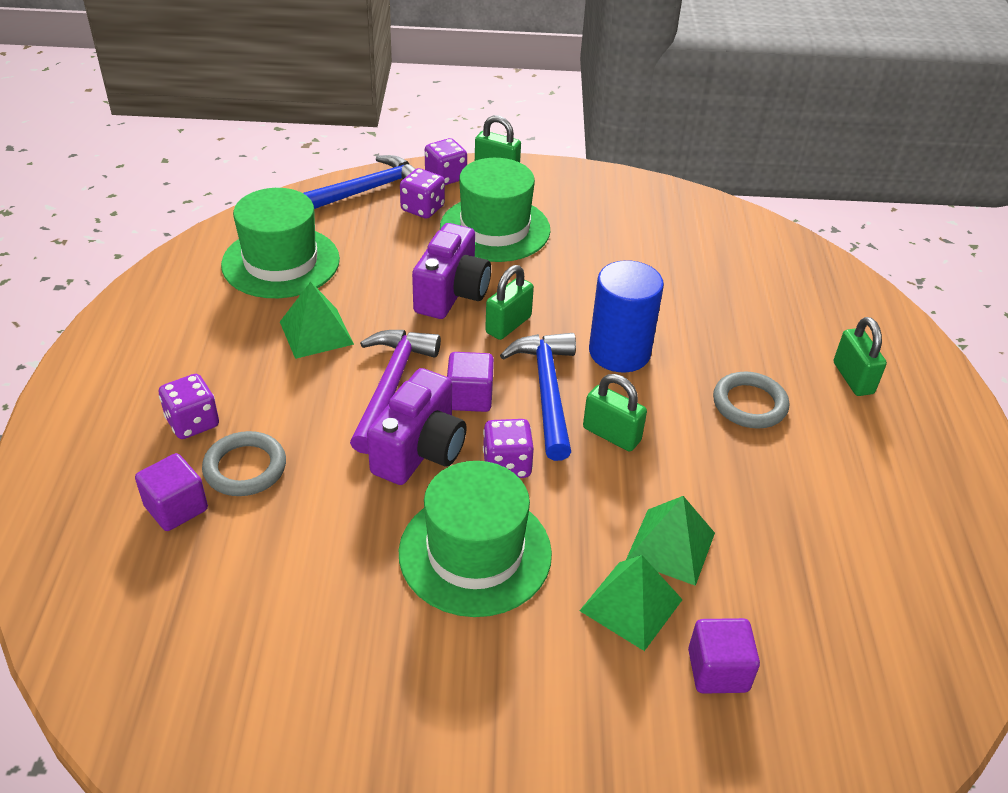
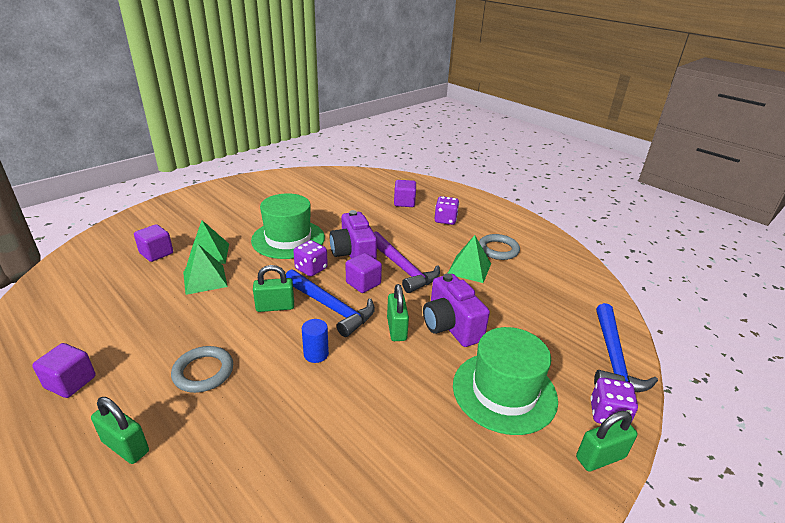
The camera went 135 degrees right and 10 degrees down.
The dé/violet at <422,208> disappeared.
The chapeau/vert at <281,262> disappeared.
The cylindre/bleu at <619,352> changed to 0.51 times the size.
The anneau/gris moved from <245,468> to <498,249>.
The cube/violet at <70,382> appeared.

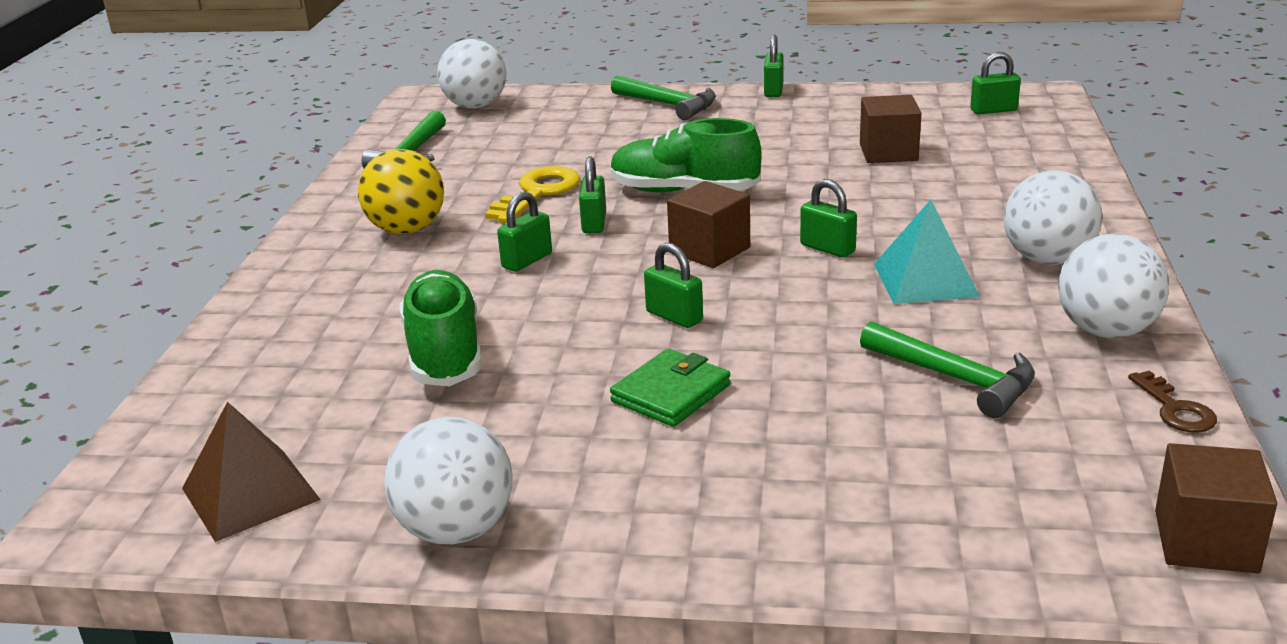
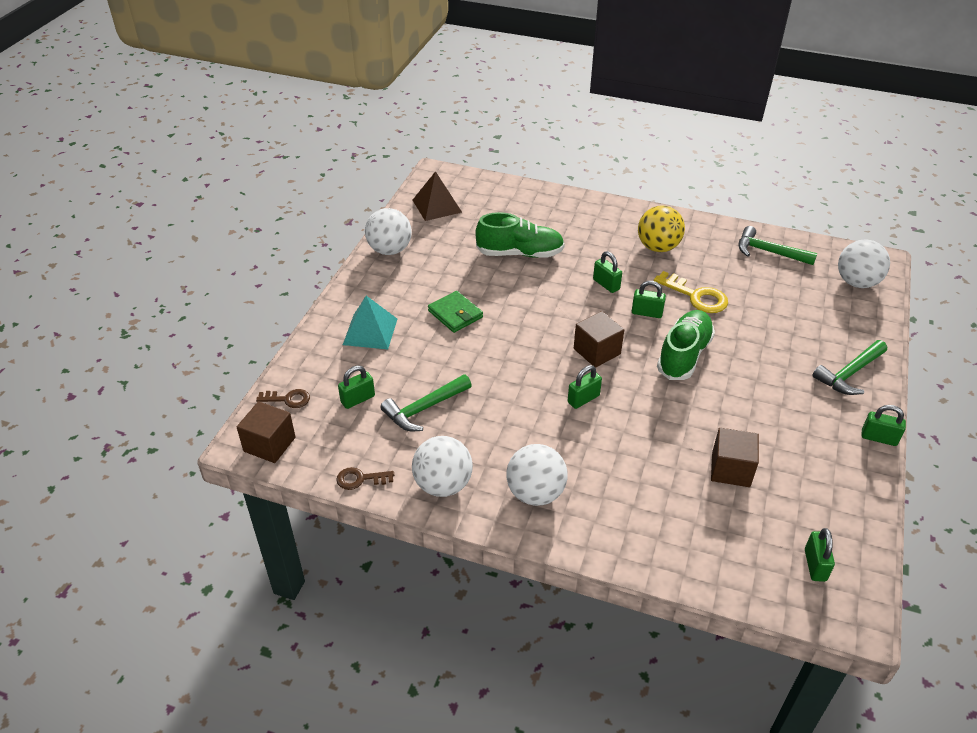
The camera went 100 degrees right and 15 degrees up.
The pyramide/turquoise moved from <925,280> to <370,331>.
The cadenas/vert moved from <674,316> to <358,399>.
The clé/marron at <288,399> appeared.

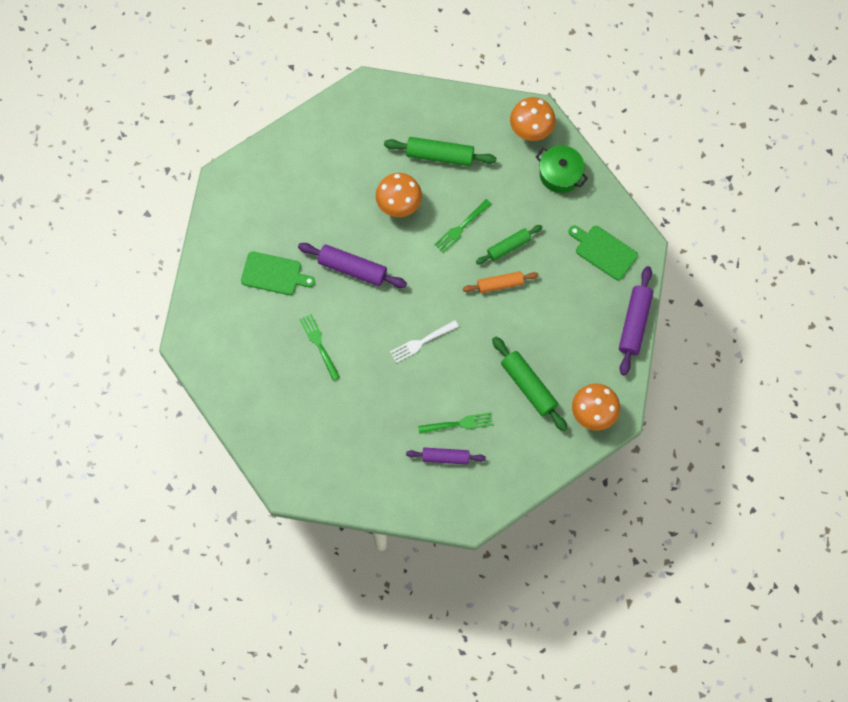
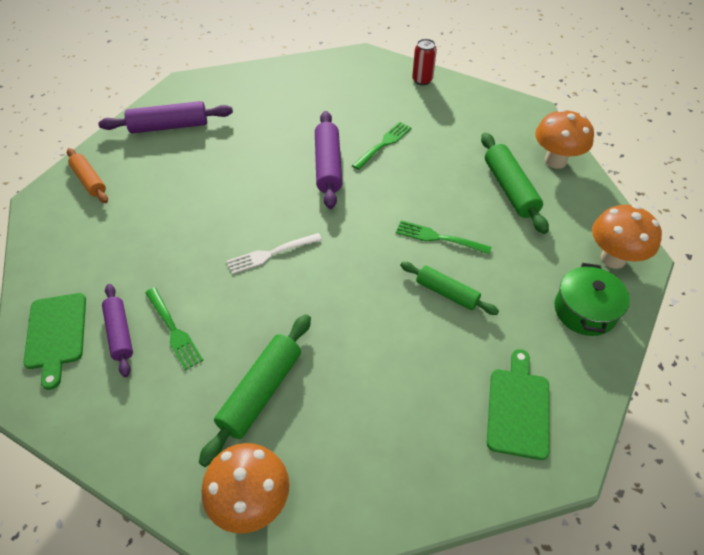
The camera went 65 degrees right and 20 degrees down.
The champignon/orange moved from <399,205> to <555,161>.
The planche à découper/vert moved from <274,274> to <56,334>.
The rouleau à pâtisserie/violet moved from <634,323> to <169,126>.
The rouleau à pâtisserie/orange moved from <500,284> to <89,180>.
The fourchette/vert moved from <319,345> to <383,144>.
The fourchette/blanc at <422,341> turned 60 degrees counterclockwise.
The canette/rouge at <422,80> appeared.

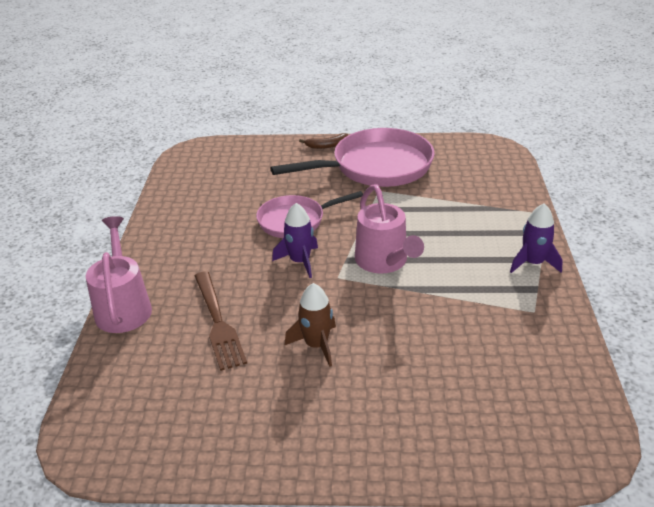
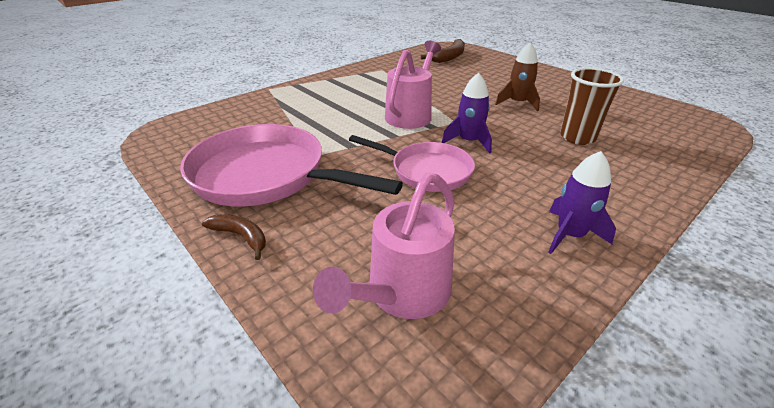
The camera went 135 degrees left and 0 degrees up.
The fusée/violet moved from <533,263> to <570,235>.
The arrosoir/rose moved from <123,307> to <402,294>.
The fourchette/marron at <218,323> was replaced by the gobelet/marron at <577,137>.
The banane/marron at <449,57> appeared.

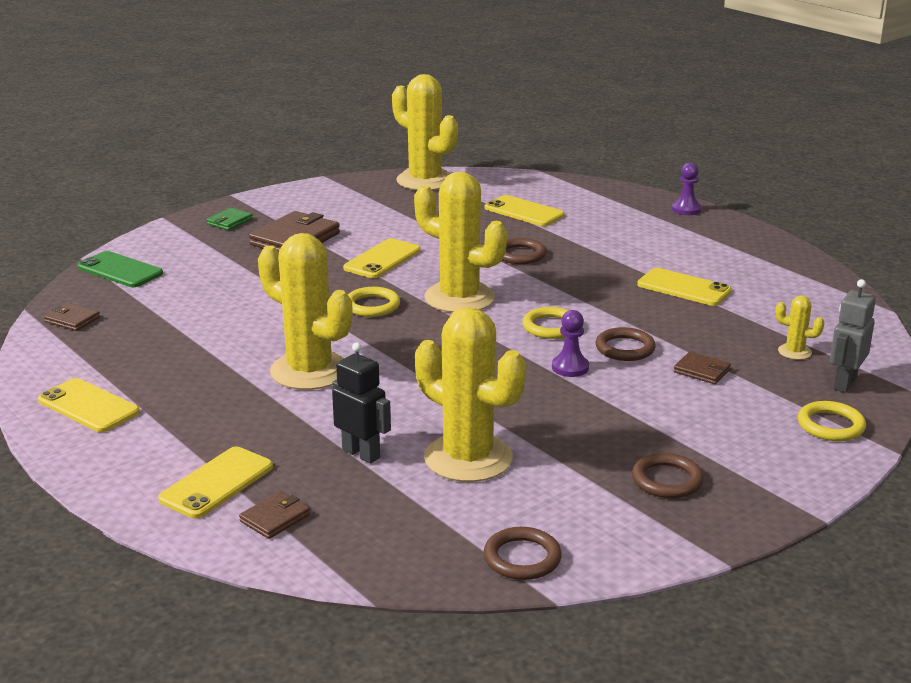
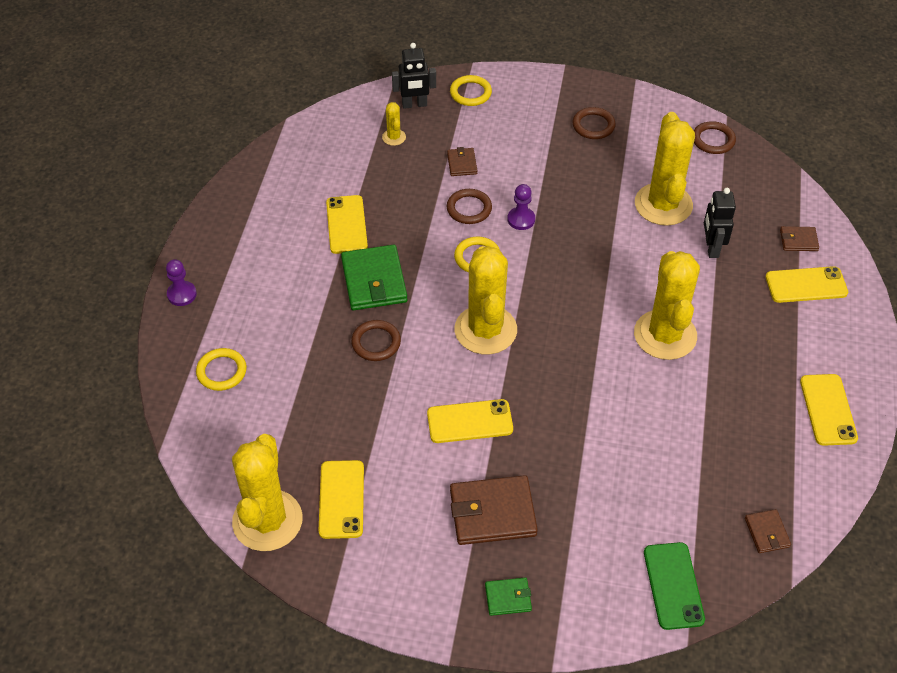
The camera went 130 degrees left and 25 degrees up.
The téléphone/jaune moved from <524,212> to <341,499>.
The robot/gris at <844,383> became the robot/noir at <414,104>.
The anneau/jaune moved from <372,306> to <221,371>.
The portefeuille/vert at <374,281> appeared.

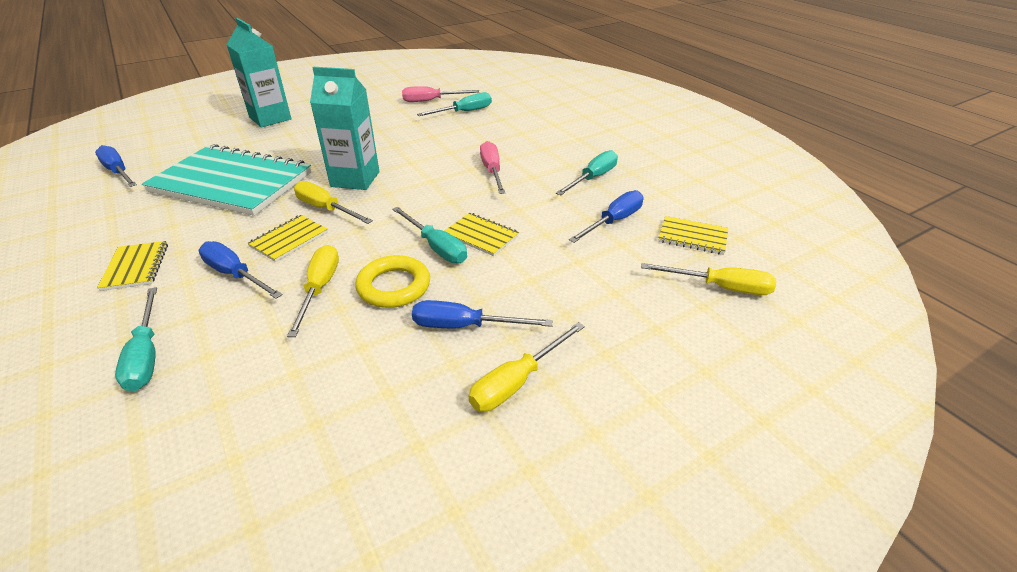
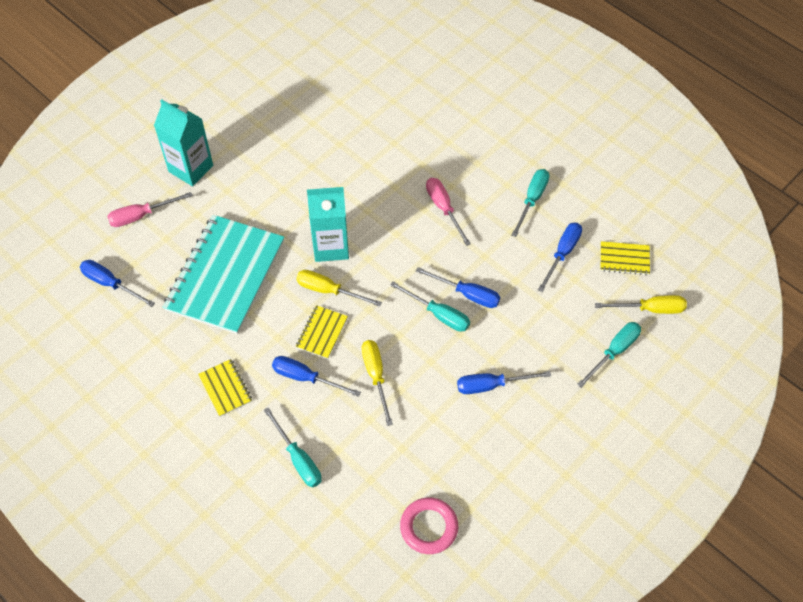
The camera went 15 degrees left and 20 degrees up.
The tournevis/rose moved from <431,101> to <141,215>.
The tournevis/turquoise moved from <464,112> to <614,352>.
The carnet/turquoise at <231,183> turned 75 degrees counterclockwise.
The carnet/jaune at <481,236> was replaced by the tournevis/bleu at <467,294>.
The anneau/jaune at <394,286> disappeared.
The tournevis/jaune at <517,381> disappeared.
The anneau/rose at <429,527> appeared.

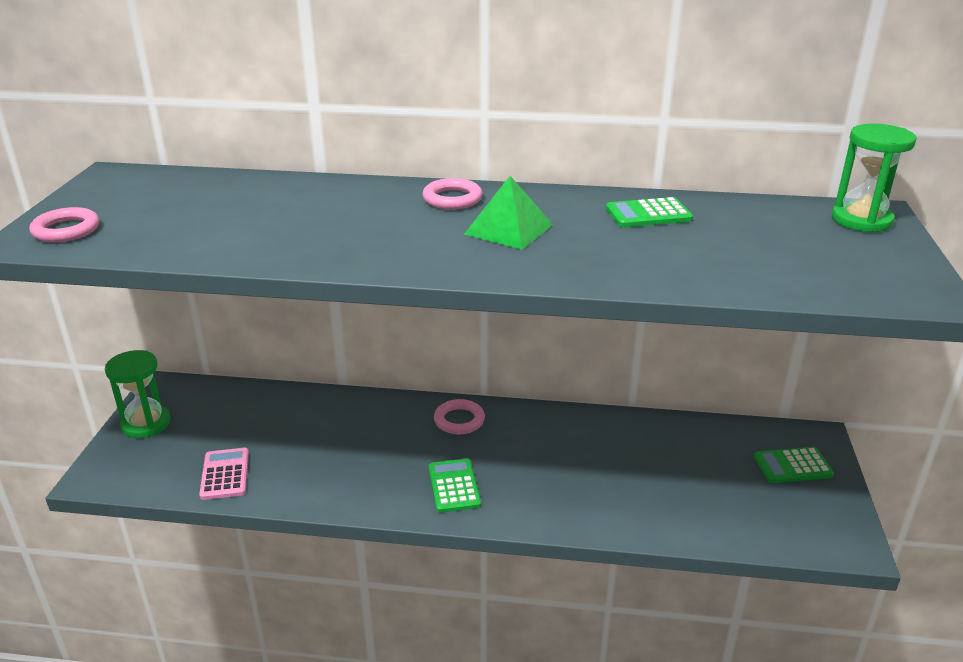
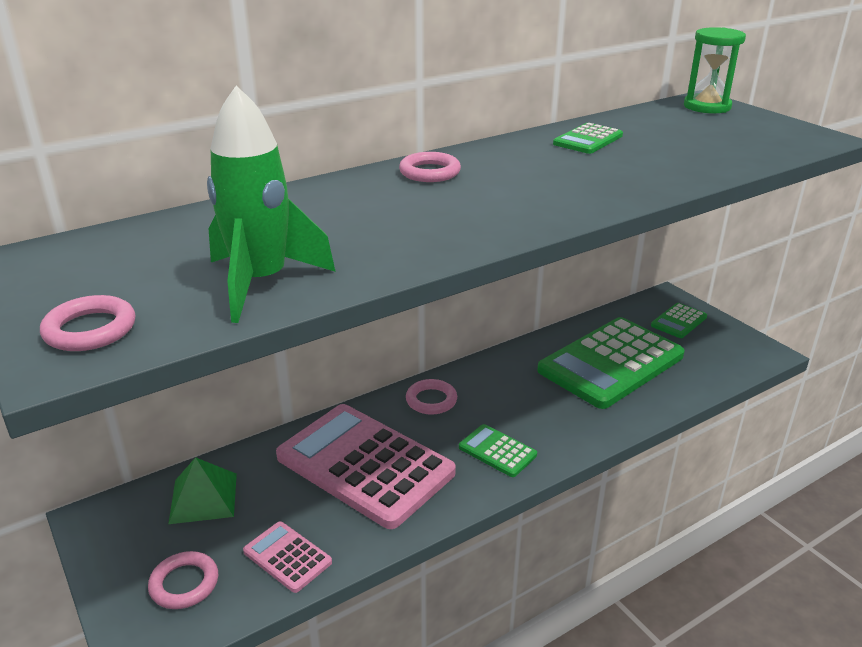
The camera went 40 degrees left and 0 degrees up.
The pyramide/vert moved from <509,229> to <203,497>.
The sablier/vert at <146,423> disappeared.
The fusée/vert at <261,283> appeared.
The calculatrice/vert at <611,363> appeared.
The calculatrice/rose at <365,465> appeared.
The anneau/rose at <184,584> appeared.

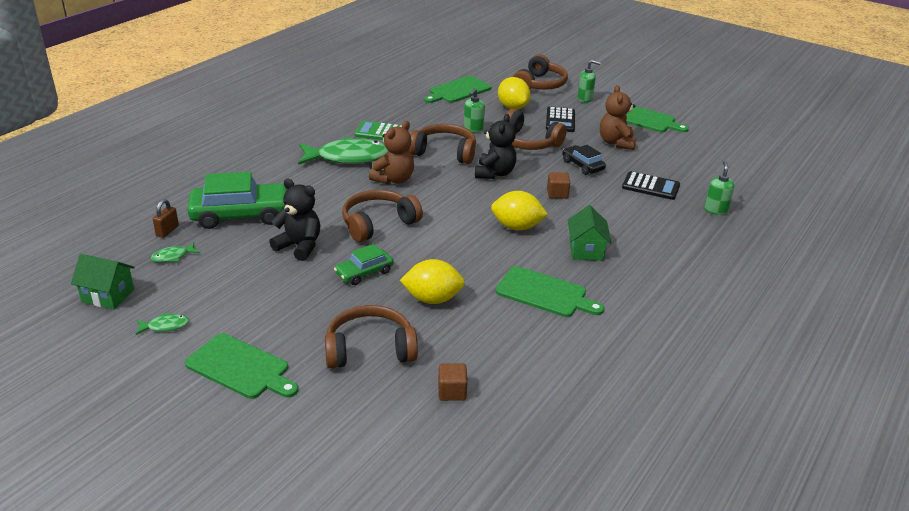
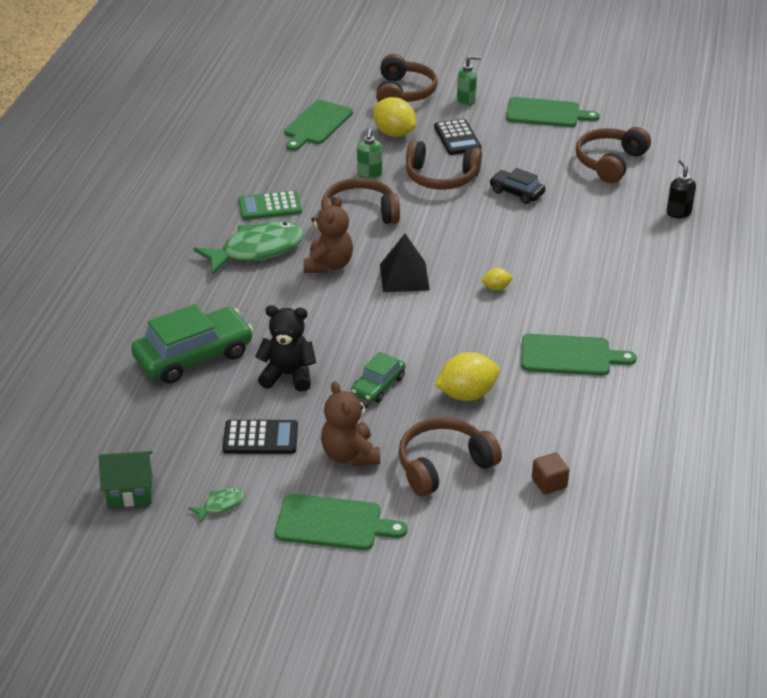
The camera went 20 degrees left and 5 degrees up.
The ours en peluche/marron moved from <616,143> to <350,455>.
The ours en peluche/noir at <494,173> disappeared.
The distributeur de savon/vert at <715,210> became the distributeur de savon/noir at <678,213>.
The calculatrice/noir moved from <650,186> to <260,438>.
The cube/marron at <557,194> disappeared.
The casque audio/marron moved from <378,223> to <609,162>.
The citron/jaune at <517,227> changed to 0.51 times the size.
The cadenas/marron at <167,231> disappeared.
The maison/vert at <586,250> disappeared.
The poisson/vert at <173,257> disappeared.
The pyramide/noir at <404,277> appeared.

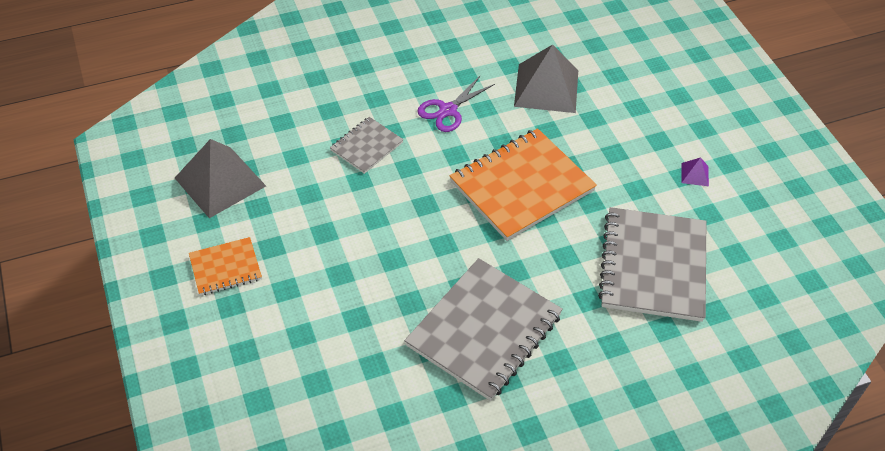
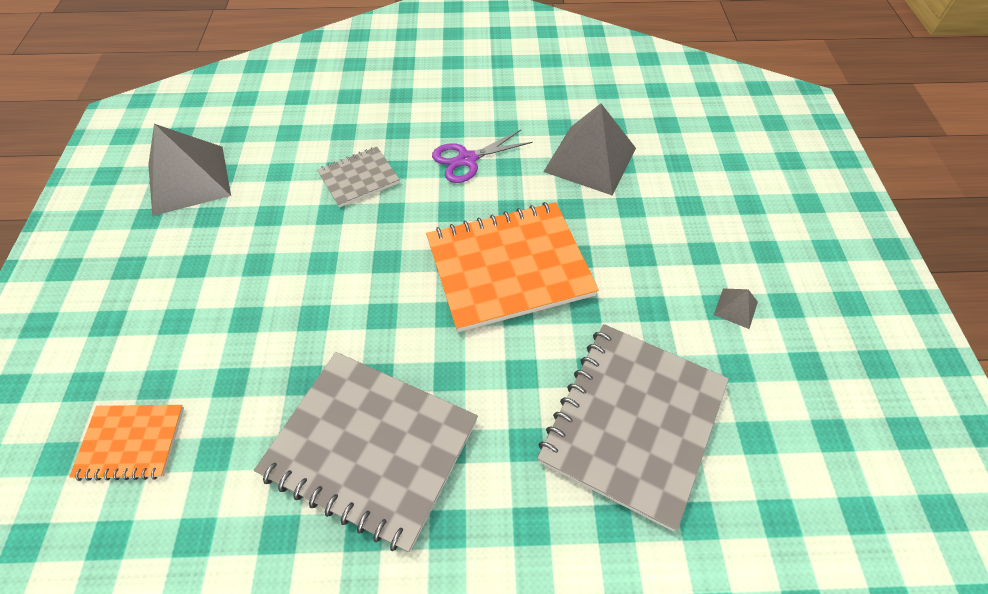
The camera went 20 degrees right and 5 degrees up.
The pyramide/violet at <695,174> became the pyramide/gris at <735,308>.
The carnet/orange moved from <225,268> to <131,442>.
The carnet/gris at <484,330> turned 60 degrees clockwise.

